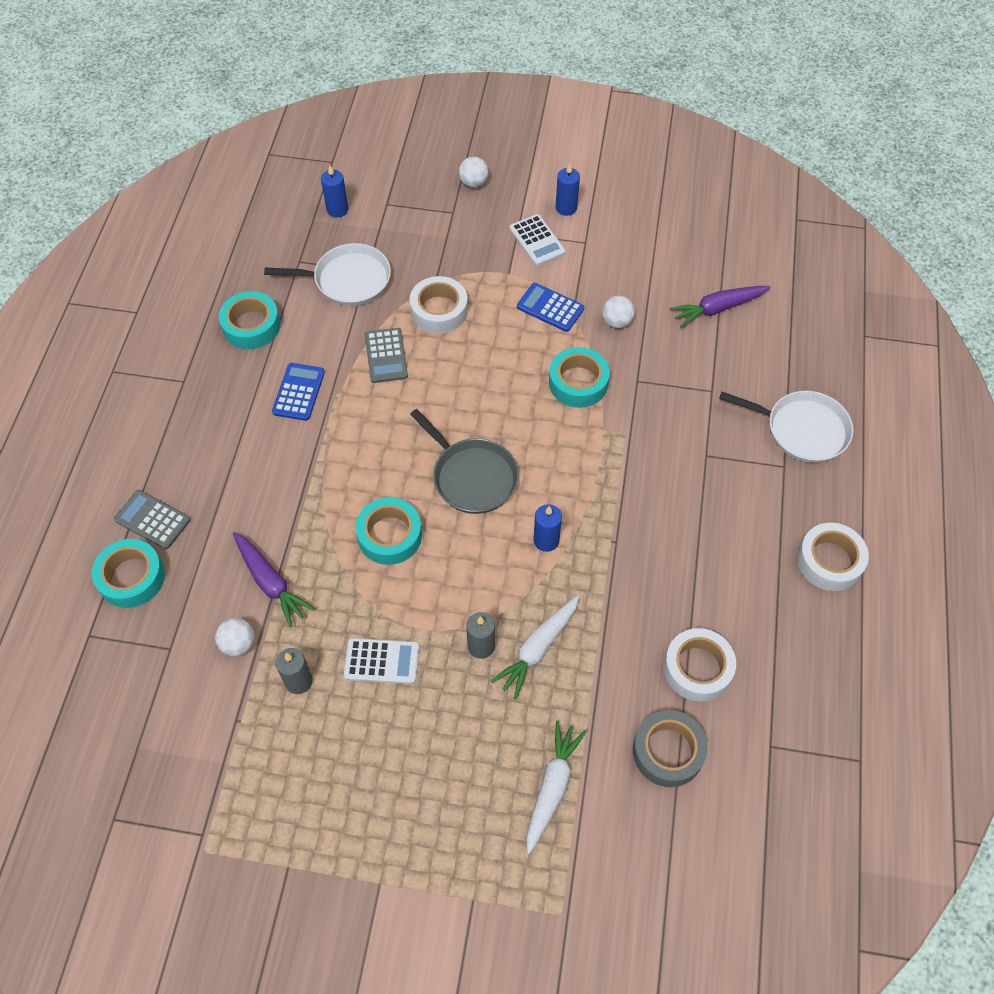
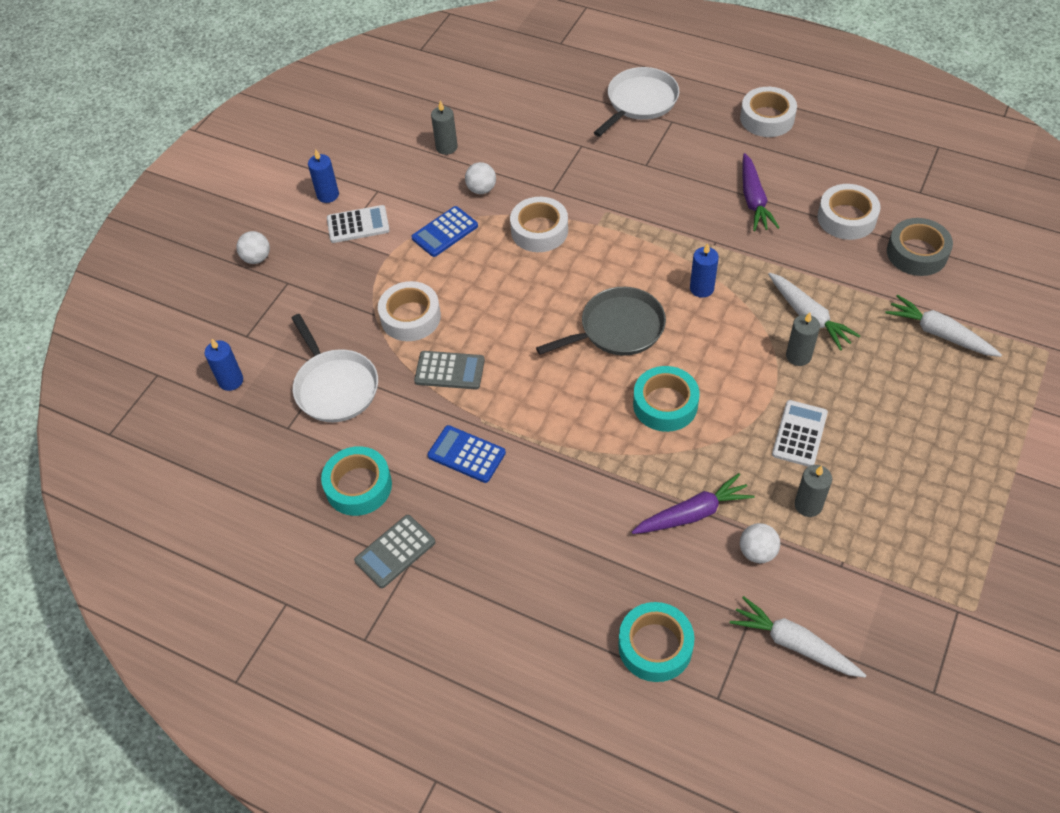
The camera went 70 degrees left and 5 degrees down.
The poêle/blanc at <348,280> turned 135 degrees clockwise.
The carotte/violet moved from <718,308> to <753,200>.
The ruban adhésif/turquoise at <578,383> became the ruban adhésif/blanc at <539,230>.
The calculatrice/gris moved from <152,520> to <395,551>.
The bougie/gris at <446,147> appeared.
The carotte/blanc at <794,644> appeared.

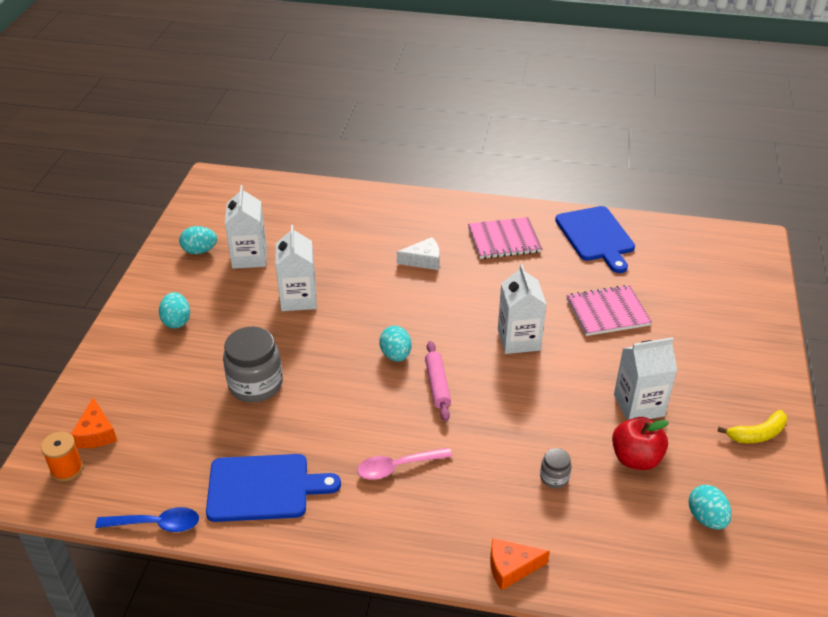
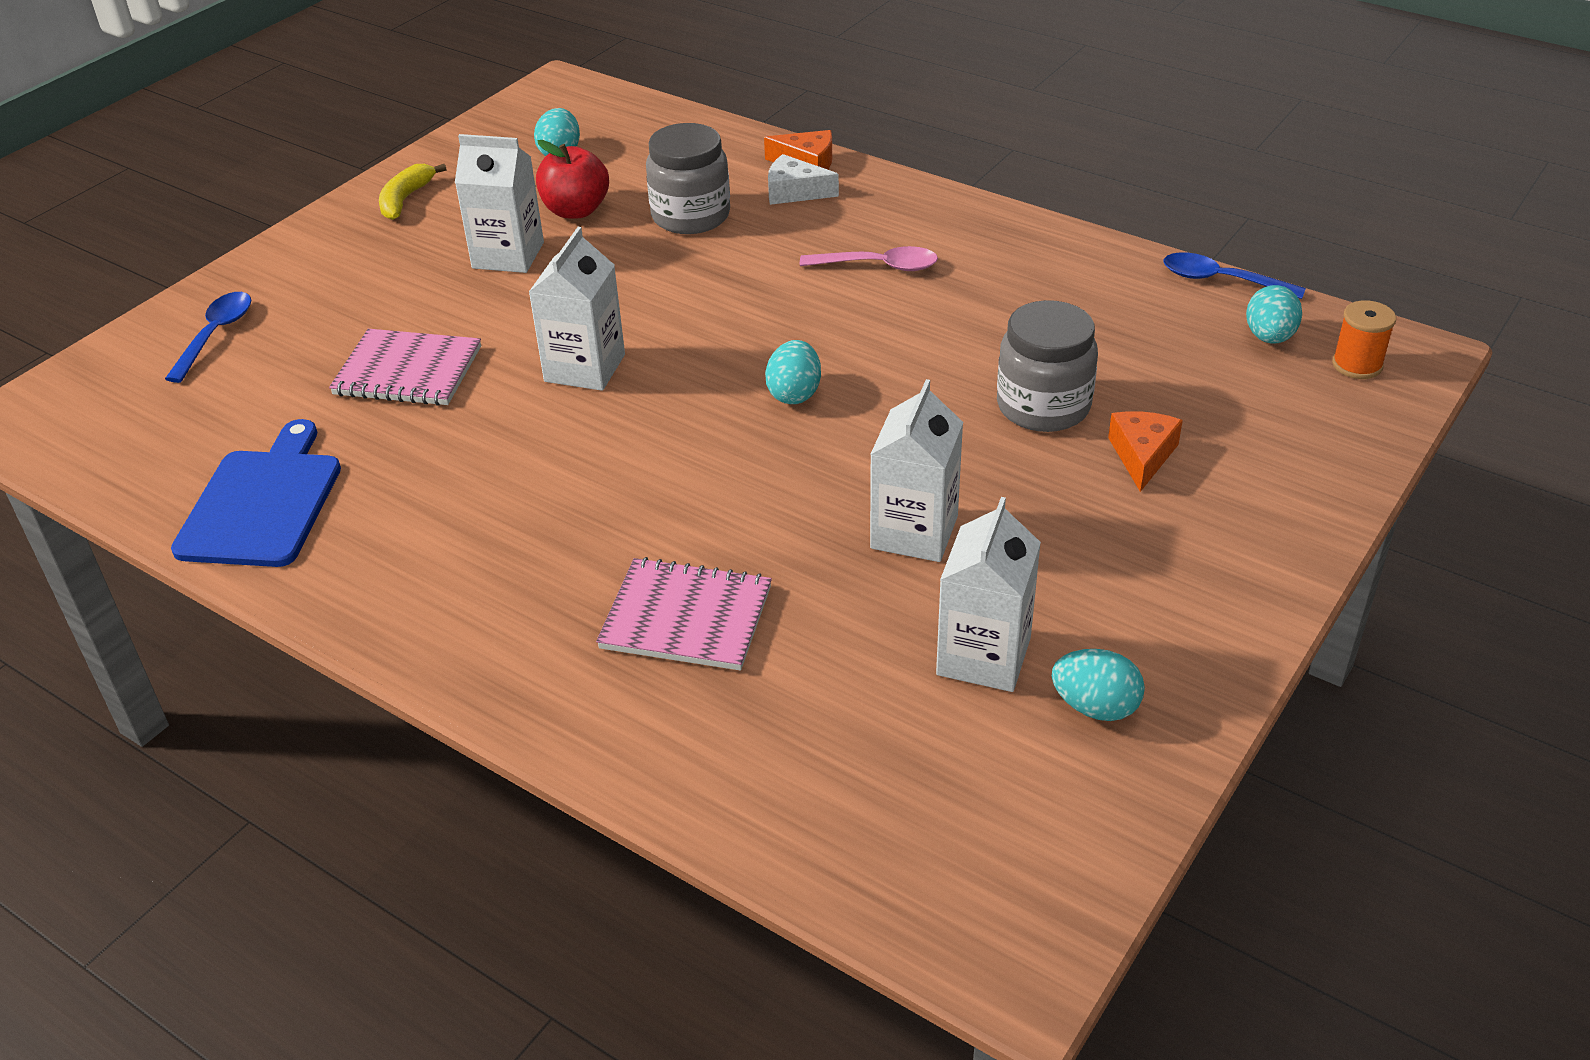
The camera went 155 degrees left and 0 degrees up.
The carnet/rose moved from <504,240> to <686,617>.
The fromage/blanc moved from <423,260> to <794,192>.
The œuf/turquoise moved from <177,321> to <1269,337>.
The rouleau à pâtisserie/rose at <437,385> disappeared.
The fromage/orange moved from <96,433> to <1142,455>.
The banane/jaune at <757,434> turned 75 degrees counterclockwise.
The bocal/gris at <554,477> changed to 2.06 times the size.
The planche à découper/bleu at <264,488> disappeared.
The cuillère/bleu at <215,335> appeared.

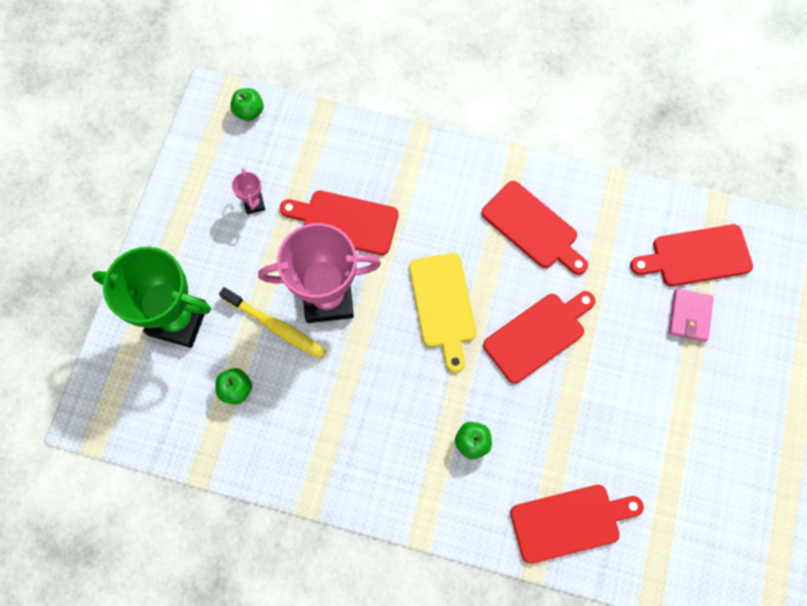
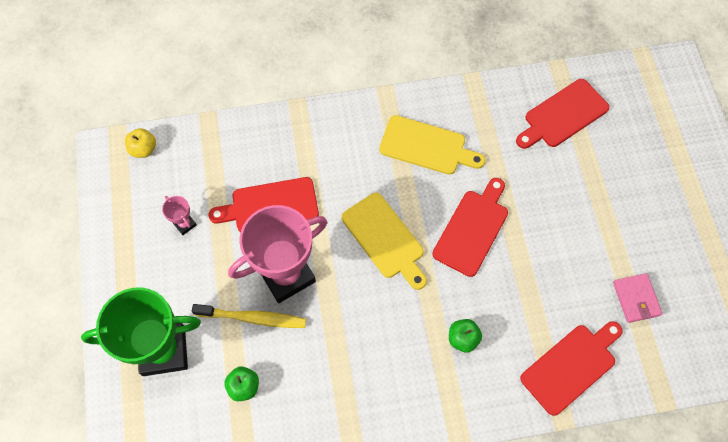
The camera went 25 degrees left and 5 degrees down.
The pomme/vert at <249,111> became the pomme/jaune at <143,149>.
The planche à découper/rouge at <533,228> became the planche à découper/jaune at <426,146>.
The portefeuille/rose moved from <689,316> to <636,299>.

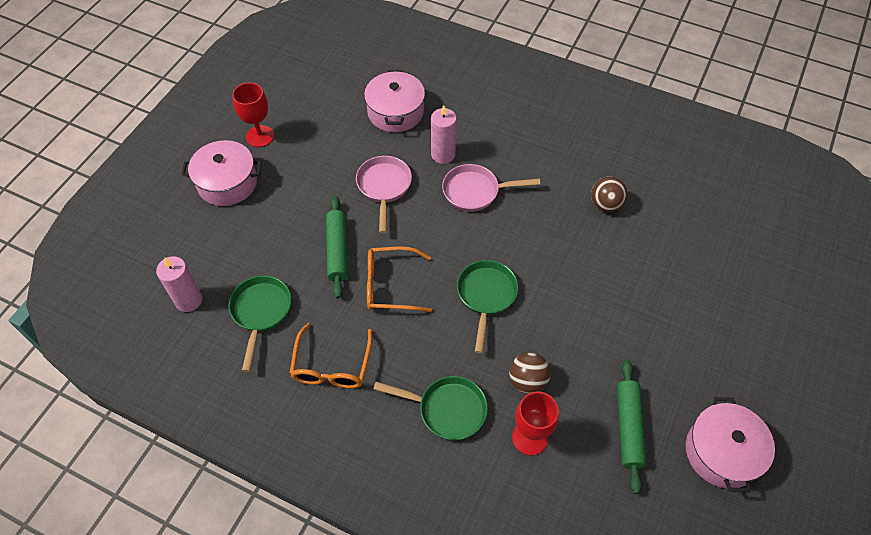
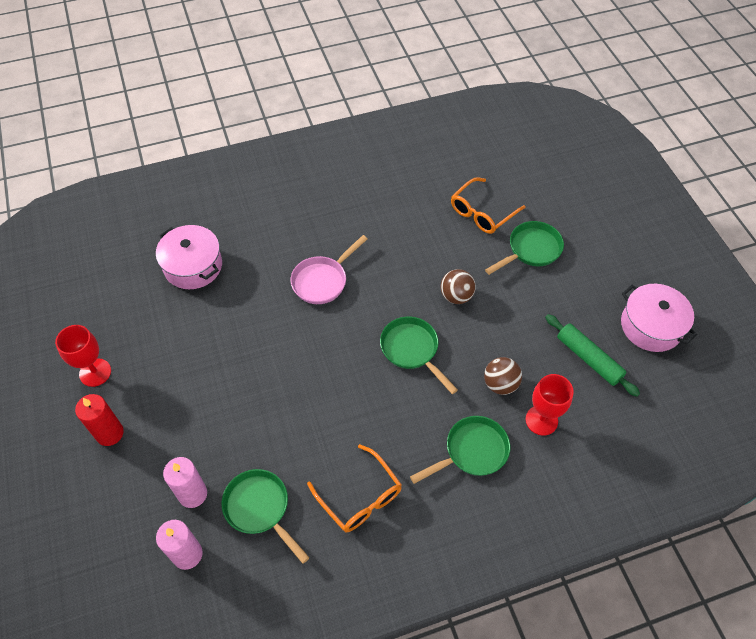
The camera went 45 degrees left and 0 degrees up.
The bougie/rose moved from <443,154> to <193,494>.
The marmite/rose at <227,183> was replaced by the bougie/rouge at <109,433>.
The poêle/rose at <384,187> disappeared.
The balle/marron moved from <605,204> to <456,296>.
The rouleau à pâtisserie/vert at <337,250> disappeared.
The lunettes/orange moved from <391,285> to <482,212>.
The poêle/vert at <531,250> appeared.

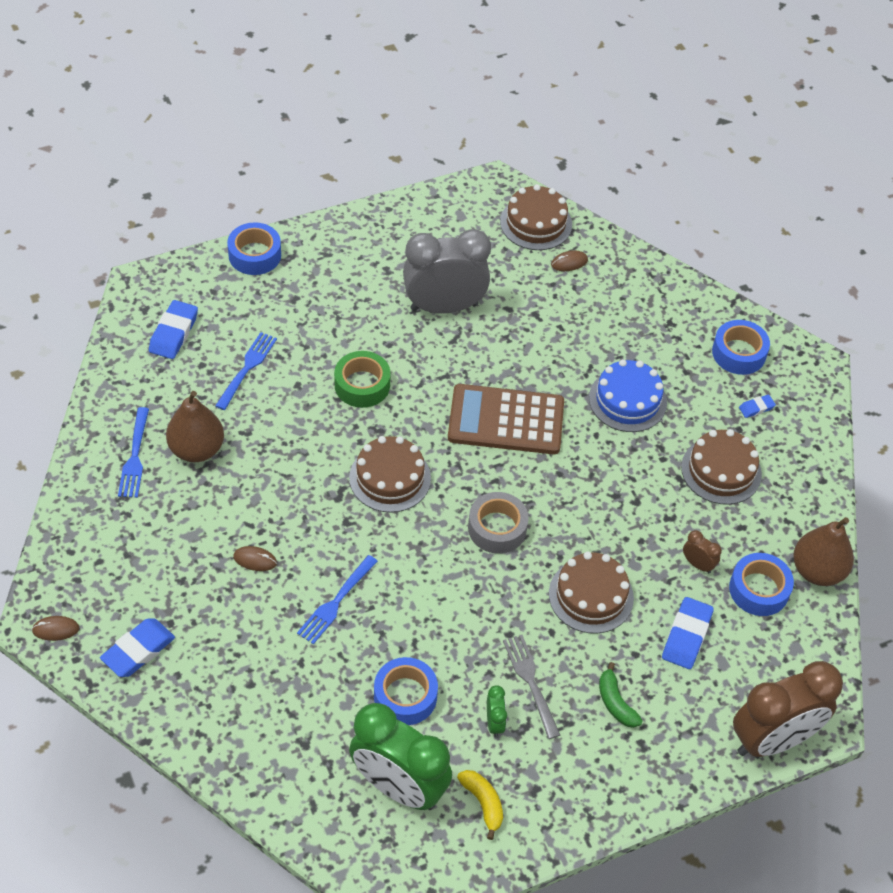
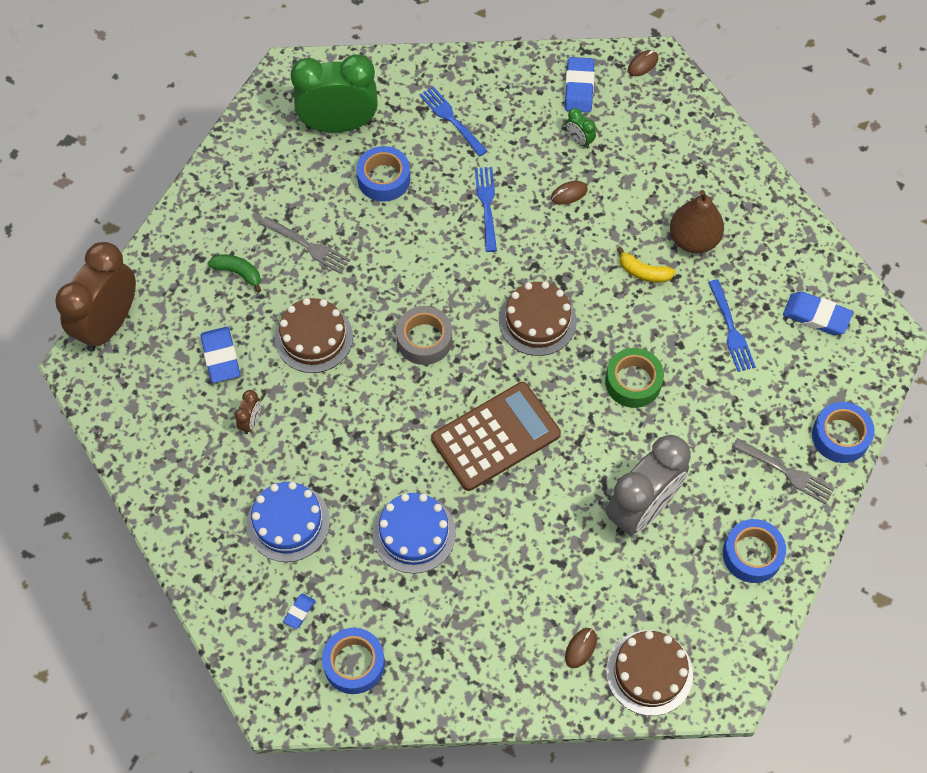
The camera went 145 degrees right and 10 degrees up.
The gomme/bleu at <174,333> turned 45 degrees counterclockwise.
The fourchette/bleu moved from <135,456> to <452,120>.
The gâteau/marron at <721,470> became the gâteau/bleu at <288,522>.
The poire/marron at <817,571> disappeared.
The réveil/marron at <698,564> turned 75 degrees counterclockwise.
The ruban adhésif/bleu moved from <759,589> to <752,554>.
The réveil/vert moved from <494,723> to <579,140>.
The banane/jaune moved from <483,803> to <643,272>.
The fourchette/gris at <785,472> appeared.

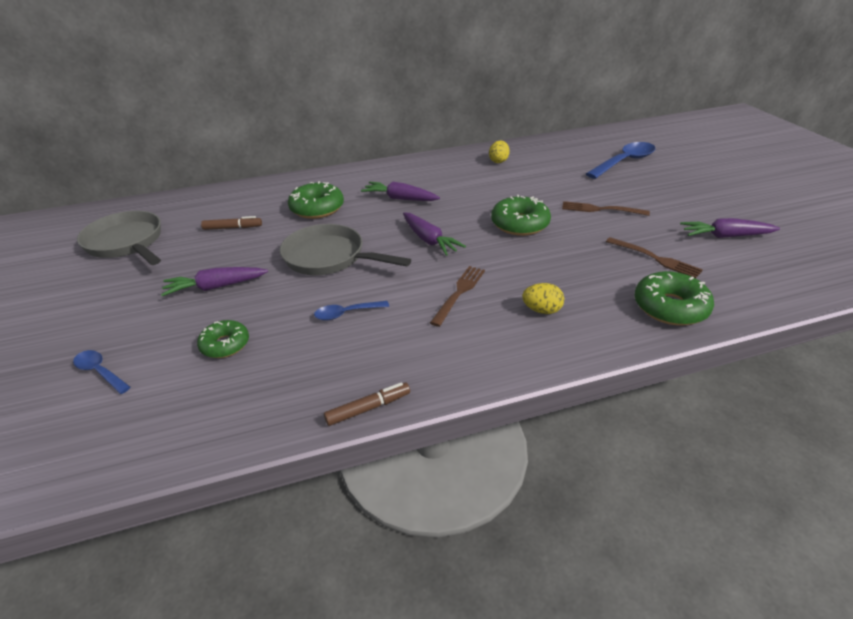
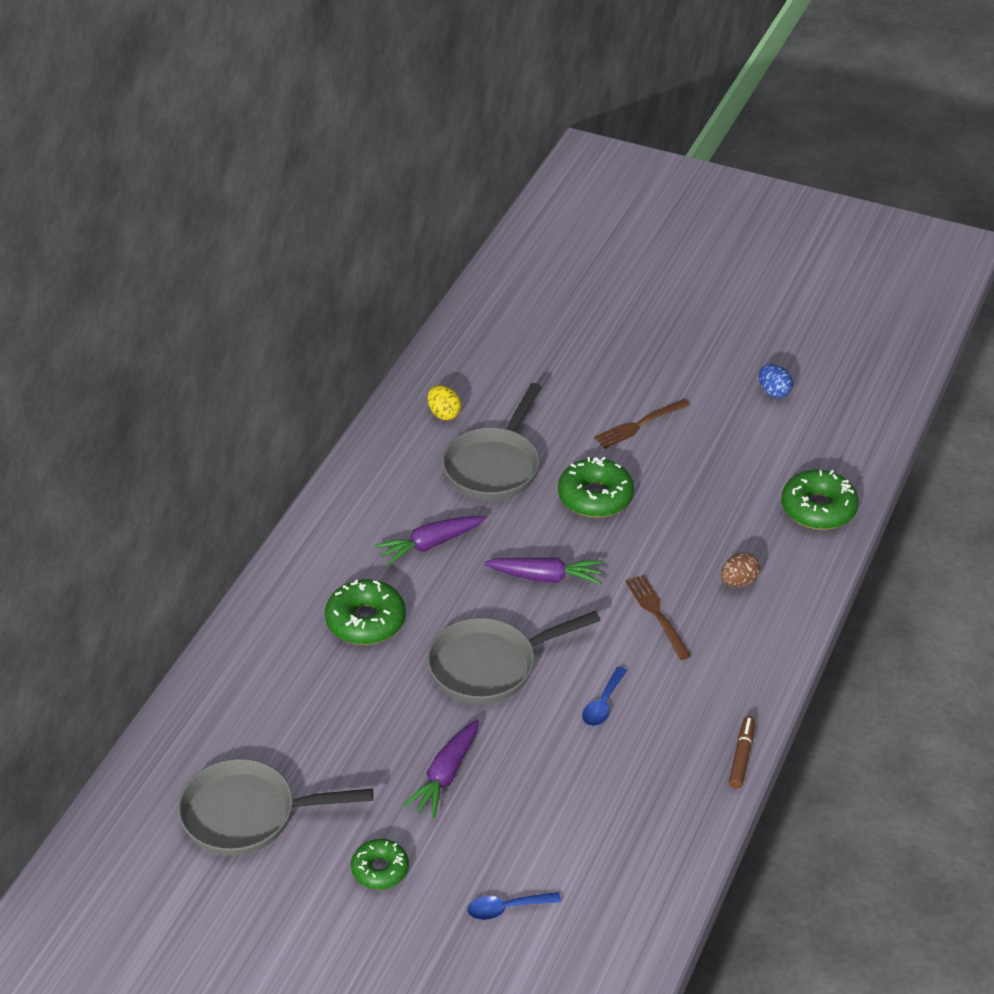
The camera went 50 degrees left and 5 degrees up.
The cuillère/bleu at <624,162> disappeared.
The feutre/marron at <233,228> disappeared.
The carotte/violet at <725,236> was replaced by the œuf/bleu at <773,392>.
The fourchette/marron at <655,258> disappeared.
The œuf/jaune at <542,310> became the œuf/marron at <739,582>.
The beignet/vert moved from <225,345> to <380,870>.
The poêle/gris at <494,466> appeared.

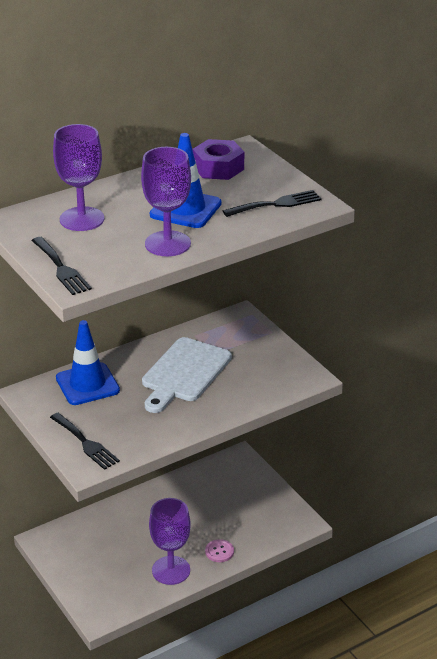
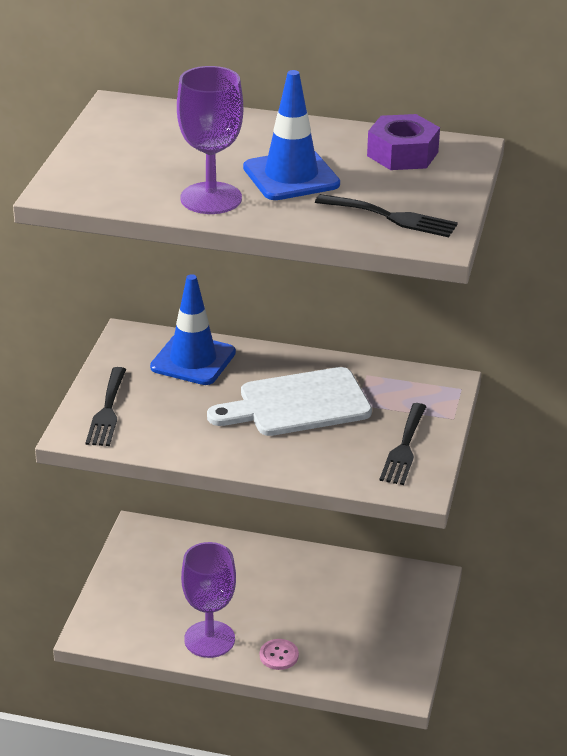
The camera went 45 degrees right and 0 degrees up.
The verre à pied/violet at <82,219> disappeared.
The fourchette/noir moved from <61,268> to <404,448>.

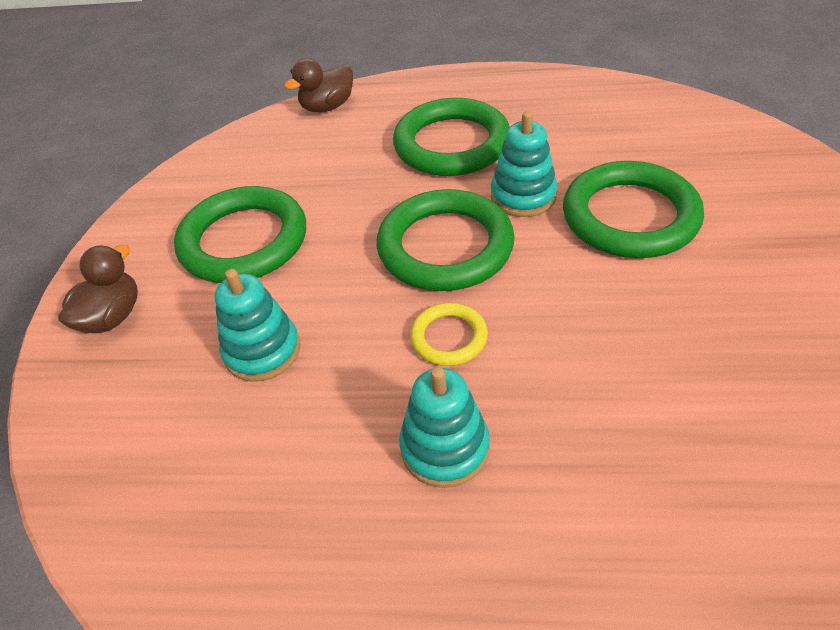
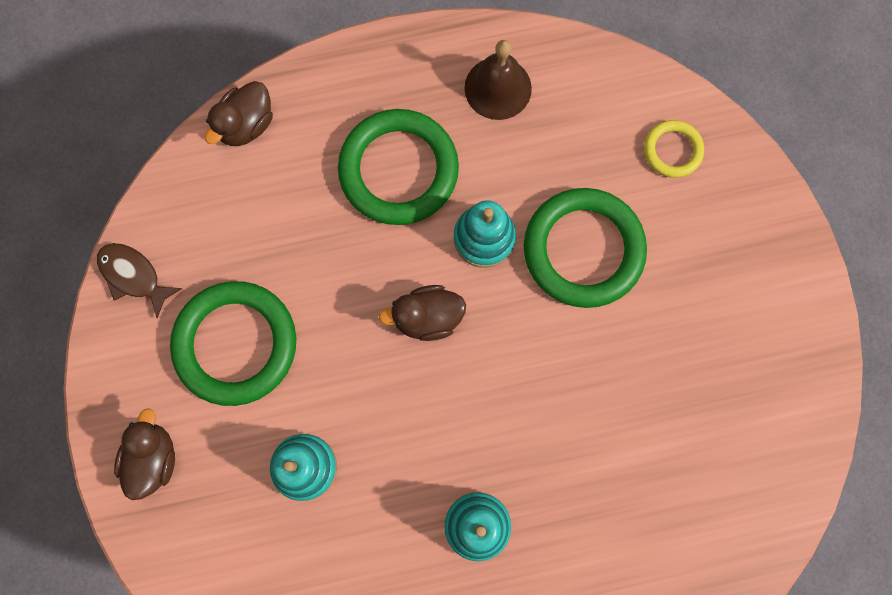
The camera went 20 degrees left and 30 degrees up.
The anneau/vert at <445,247> was replaced by the canard/marron at <427,317>.
The anneau/jaune moved from <449,337> to <672,150>.
The cloche/marron at <498,88> appeared.
The poisson/marron at <133,276> appeared.

